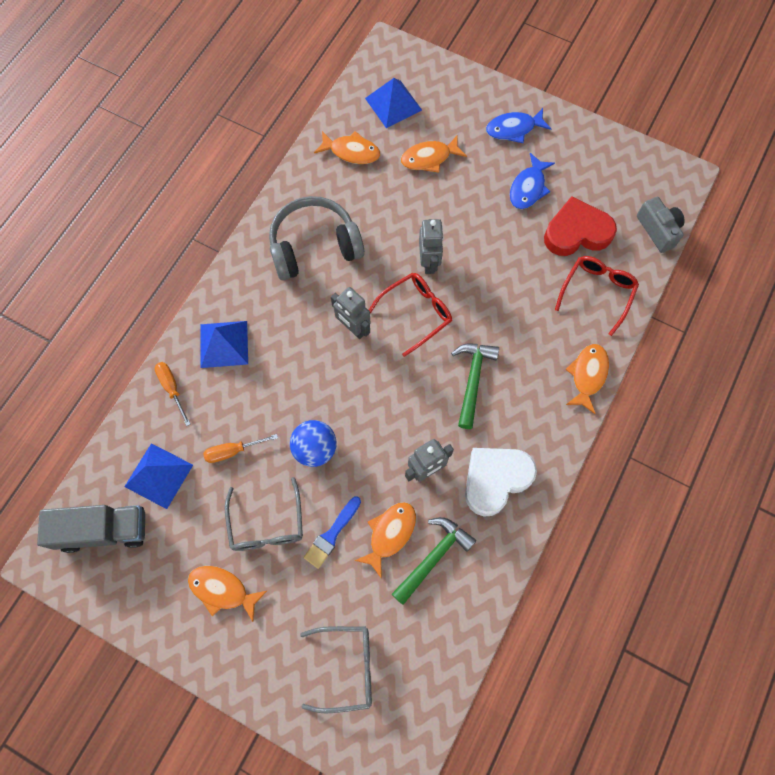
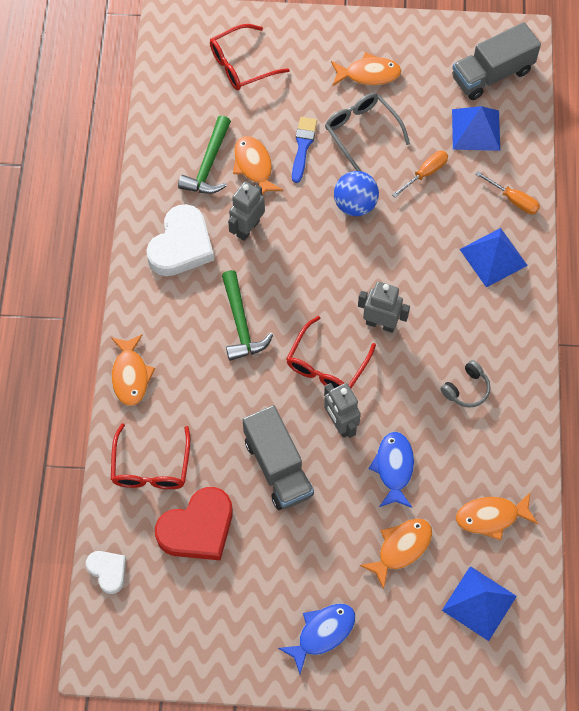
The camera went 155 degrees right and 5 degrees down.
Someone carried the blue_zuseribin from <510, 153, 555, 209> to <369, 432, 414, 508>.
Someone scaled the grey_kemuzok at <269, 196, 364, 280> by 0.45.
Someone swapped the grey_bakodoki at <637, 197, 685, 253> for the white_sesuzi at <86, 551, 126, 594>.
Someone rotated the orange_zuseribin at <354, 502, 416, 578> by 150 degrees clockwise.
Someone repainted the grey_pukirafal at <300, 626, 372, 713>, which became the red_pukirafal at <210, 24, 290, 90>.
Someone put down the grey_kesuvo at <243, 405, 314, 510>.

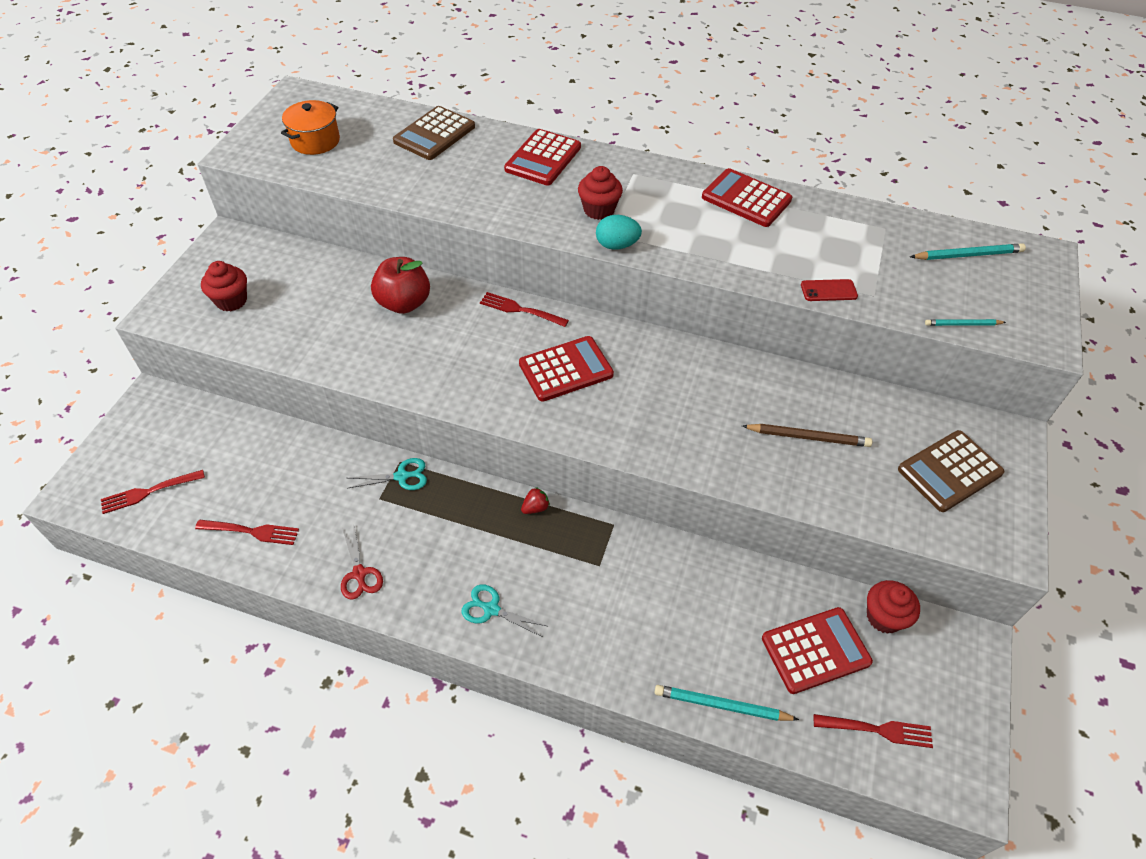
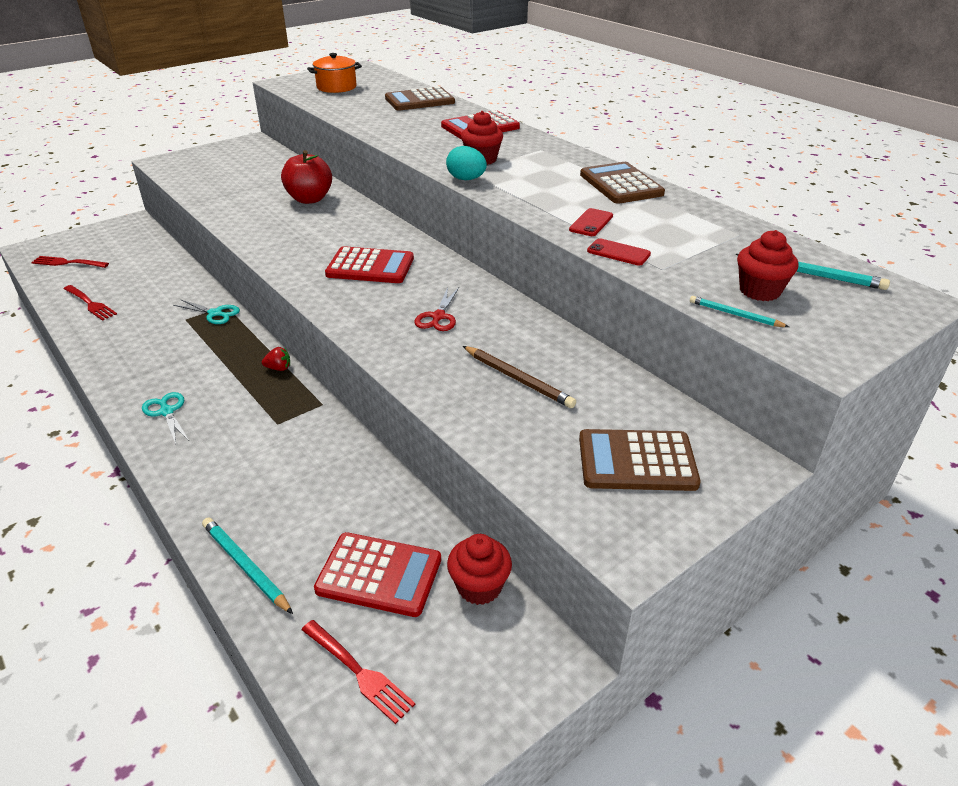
The camera went 35 degrees right and 15 degrees down.
Someone repainted the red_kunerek at <702, 168, 792, 227>, which became the brown_kunerek at <580, 162, 665, 204>.
Someone carried the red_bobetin from <201, 261, 247, 311> to <737, 230, 798, 301>.
Someone took away the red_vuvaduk at <480, 292, 569, 327>.
Someone carried the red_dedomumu from <341, 527, 383, 599> to <414, 287, 459, 331>.
Someone put down the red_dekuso at <569, 208, 613, 236>.

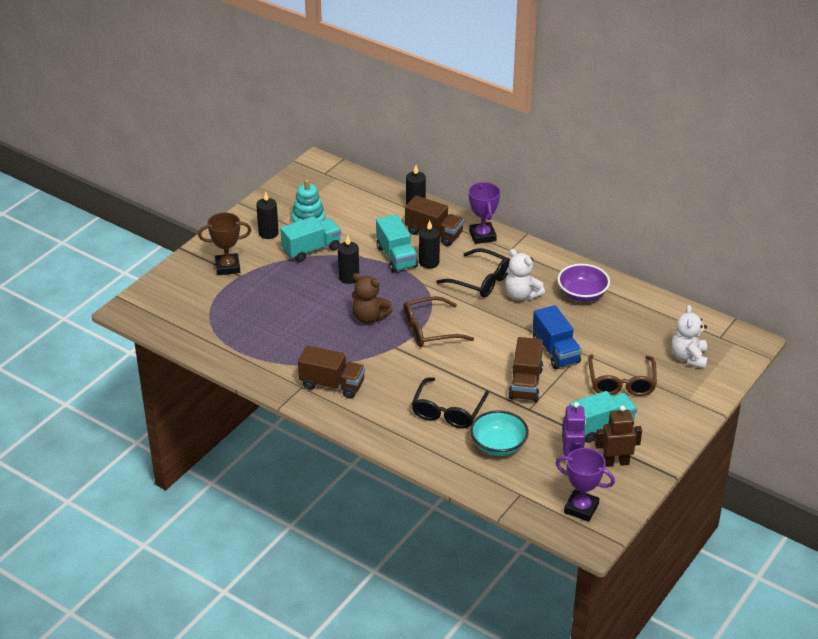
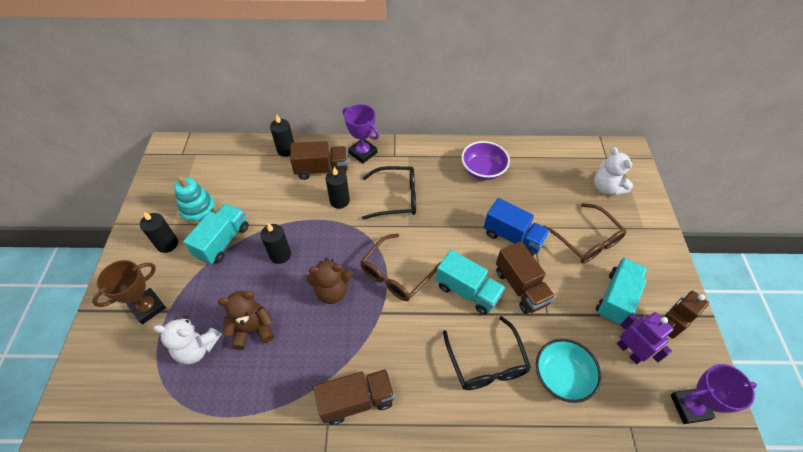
The camera went 35 degrees left and 15 degrees up.
Someone carried the turquoise_kesuvo from <376, 214, 418, 273> to <436, 250, 505, 315>.
Someone carried the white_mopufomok from <505, 249, 545, 301> to <153, 316, 221, 364>.
Someone put down the brown_mopufomok at <218, 291, 274, 350>.

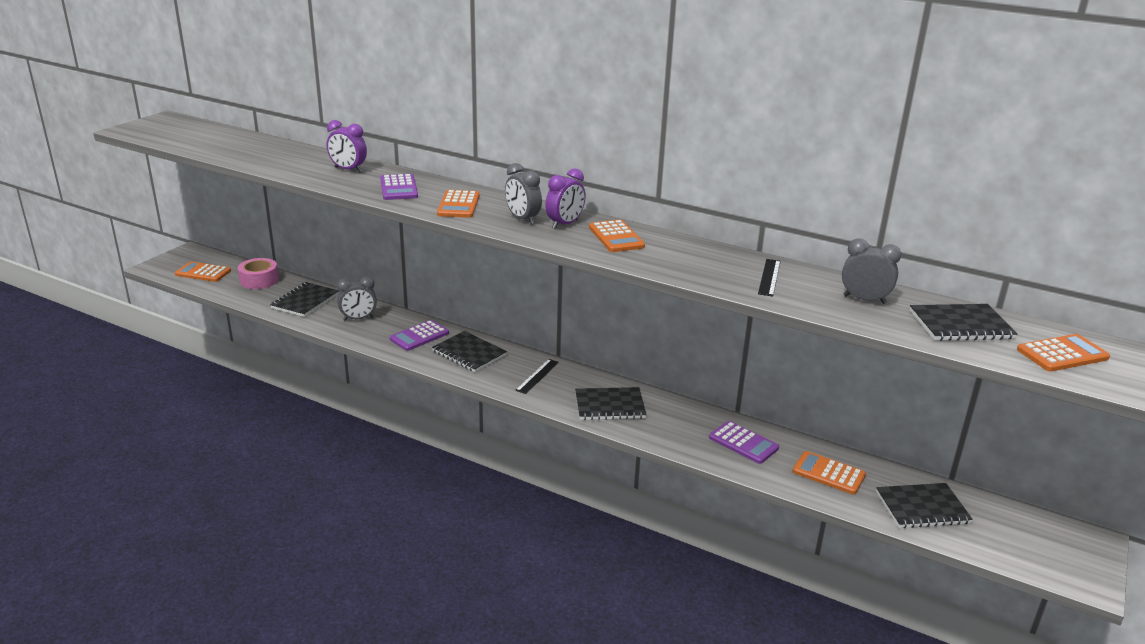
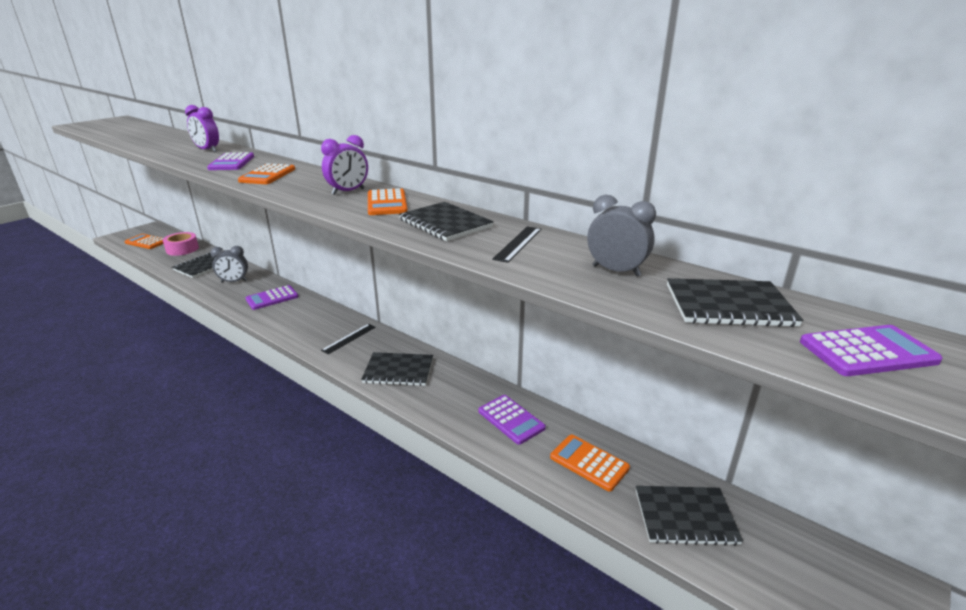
The camera went 10 degrees right and 0 degrees up.
Someone took away the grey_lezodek at <505, 163, 542, 225>.
Someone carried the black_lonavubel from <432, 331, 507, 372> to <399, 202, 494, 241>.
Someone repainted the orange_kunerek at <1017, 334, 1110, 372>, which became the purple_kunerek at <800, 325, 943, 376>.

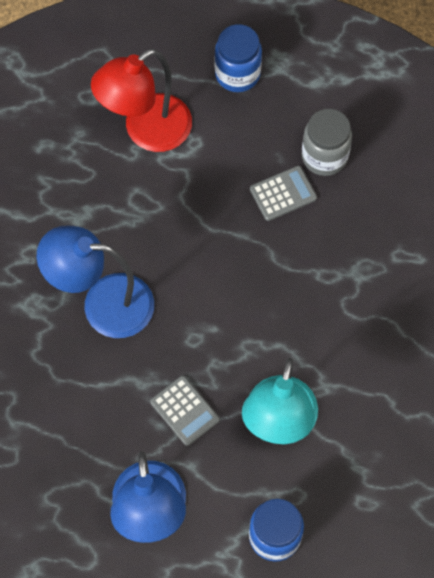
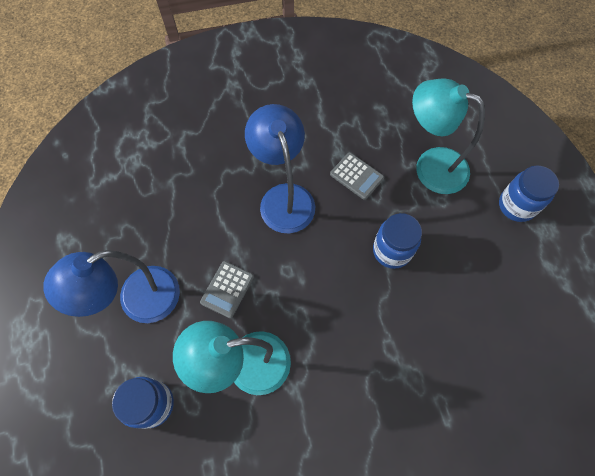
The camera went 65 degrees right and 0 degrees up.
Someone repainted the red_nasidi at <91, 49, 192, 152>, which became the turquoise_nasidi at <412, 78, 485, 194>.
Someone took away the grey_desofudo at <302, 109, 352, 176>.
Someone carried the grey_kunerek from <250, 166, 317, 221> to <330, 152, 384, 200>.
Someone put down the blue_desofudo at <373, 213, 422, 269>.

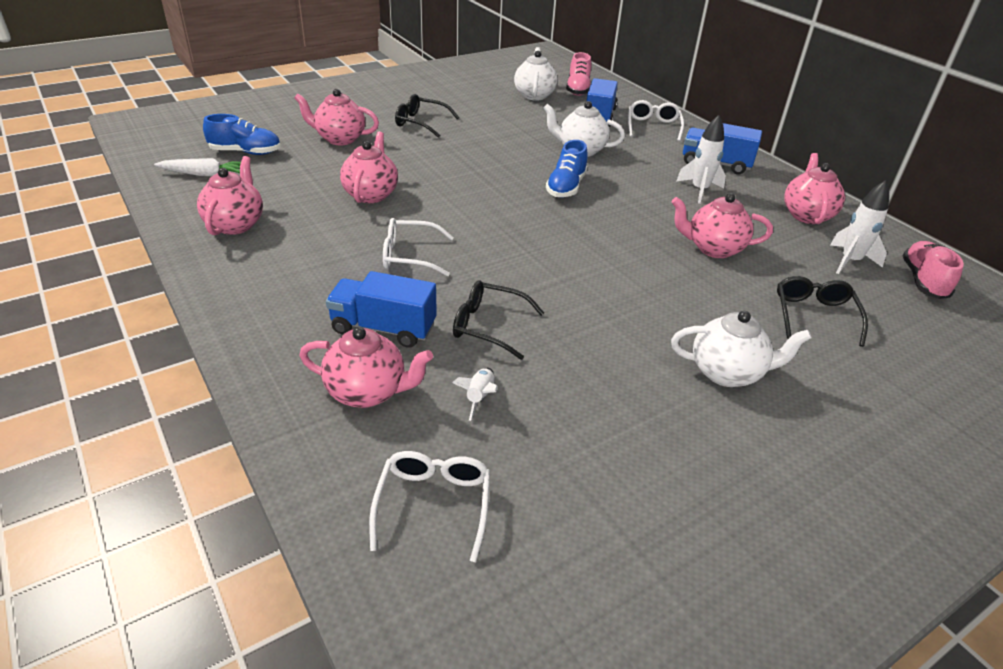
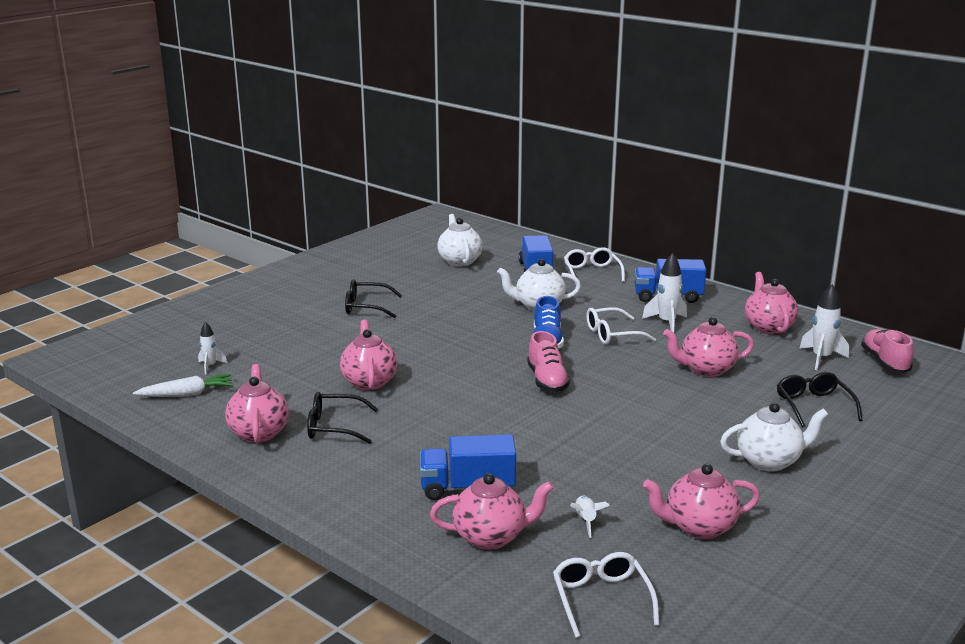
The camera went 15 degrees left and 15 degrees down.
Someone carried the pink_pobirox from <566, 52, 591, 96> to <527, 331, 570, 392>.
Someone carried the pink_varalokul from <294, 89, 379, 145> to <643, 464, 760, 539>.
Someone swapped the blue_pobirox at <203, 114, 281, 155> for the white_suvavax at <198, 322, 227, 374>.
Someone carried the white_pukirafal from <383, 218, 454, 277> to <587, 307, 656, 344>.
Someone carried the black_pukirafal from <453, 280, 544, 360> to <307, 392, 378, 444>.

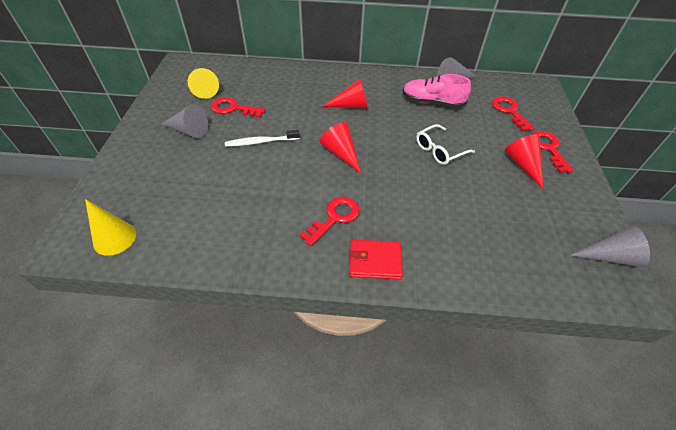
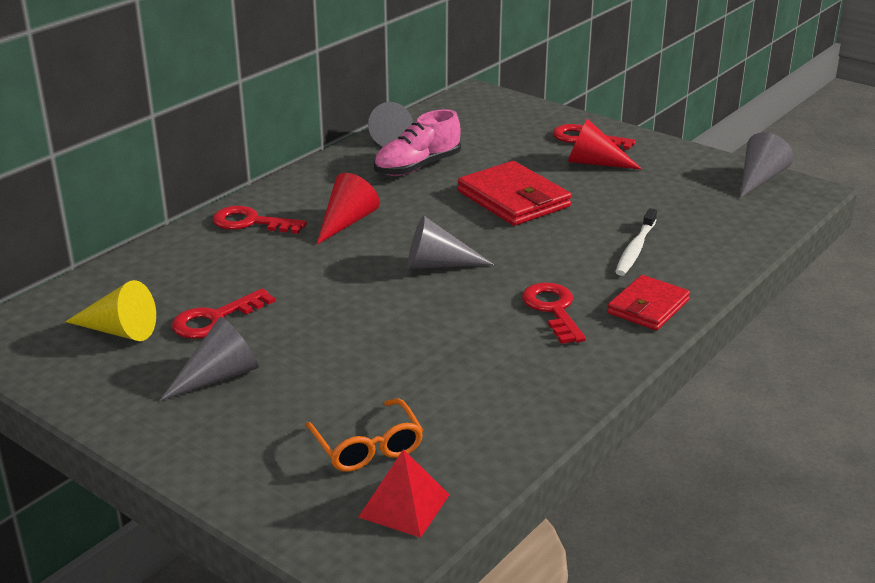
The camera went 55 degrees left and 20 degrees down.
Someone carried the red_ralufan from <492, 96, 535, 131> to <213, 206, 307, 234>.
Someone repainted the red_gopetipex at <320, 122, 361, 173>, which became the grey_gopetipex at <407, 216, 494, 269>.
Someone swapped the white_pukirafal at <416, 124, 475, 165> for the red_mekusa at <458, 161, 572, 226>.
Someone carried the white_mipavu from <225, 130, 300, 147> to <615, 208, 657, 276>.
Someone swapped the yellow_gopetipex at <85, 199, 136, 256> for the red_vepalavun at <358, 449, 449, 538>.
Someone put down the orange_pukirafal at <305, 398, 424, 472>.

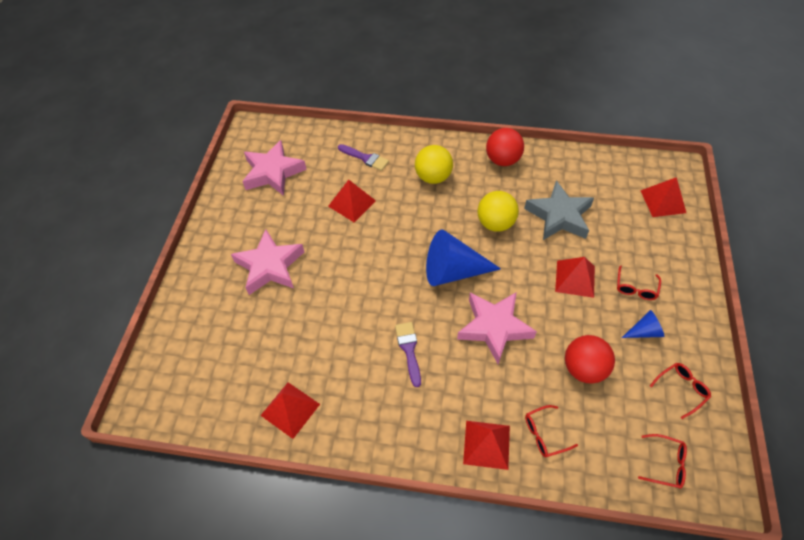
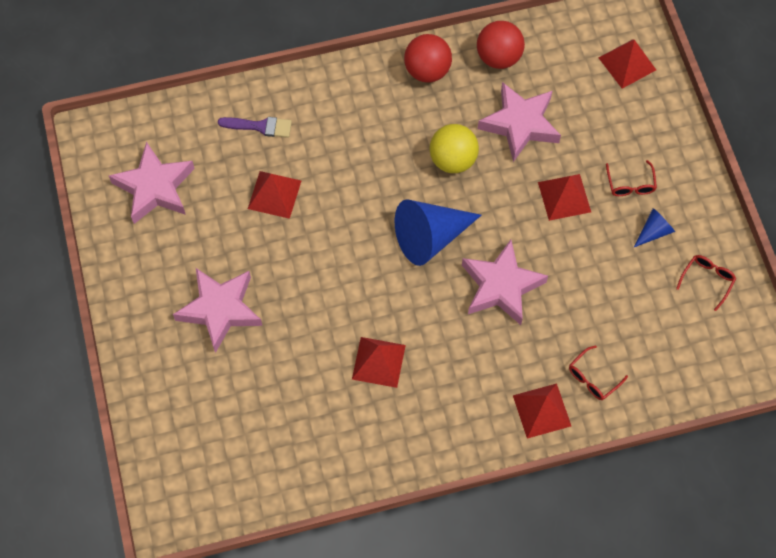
The camera went 25 degrees left and 10 degrees up.
Someone took away the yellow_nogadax at <415, 145, 453, 184>.
Someone repainted the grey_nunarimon at <524, 181, 594, 240>, which became the pink_nunarimon at <478, 82, 561, 162>.
Someone took away the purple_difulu at <395, 322, 421, 387>.
Someone carried the red_nogadax from <565, 335, 615, 384> to <477, 21, 525, 69>.
Someone carried the red_vepalavun from <260, 382, 320, 439> to <352, 337, 406, 388>.
Someone took away the red_pukirafal at <638, 434, 687, 489>.

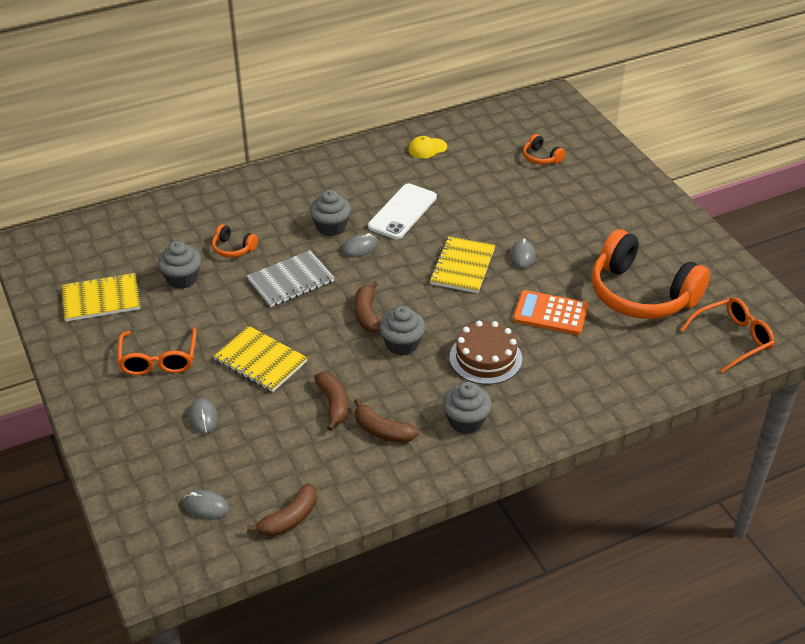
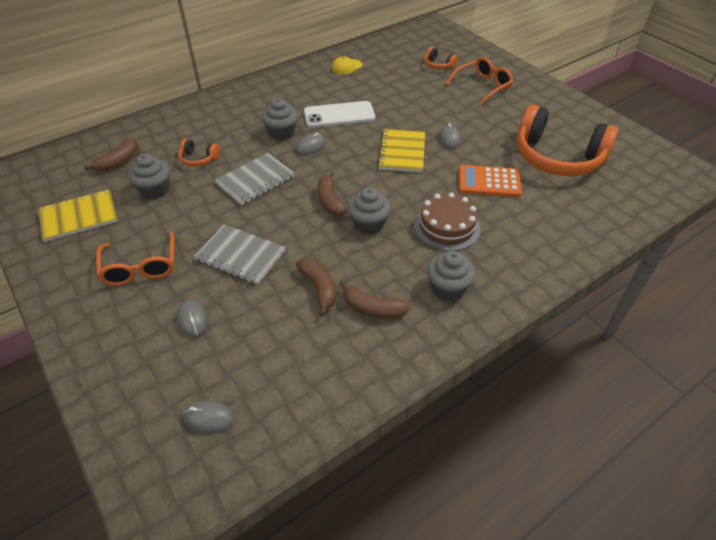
The camera went 10 degrees left and 5 degrees up.
Someone rotated the white_dekuso at <368, 184, 437, 239> by 60 degrees clockwise.
Someone carried the orange_pukirafal from <680, 297, 775, 373> to <446, 57, 513, 106>.
Someone repainted the yellow_lonavubel at <213, 326, 307, 392>, which became the grey_lonavubel at <194, 224, 285, 285>.
Someone carried the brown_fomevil from <247, 483, 317, 537> to <84, 138, 138, 172>.

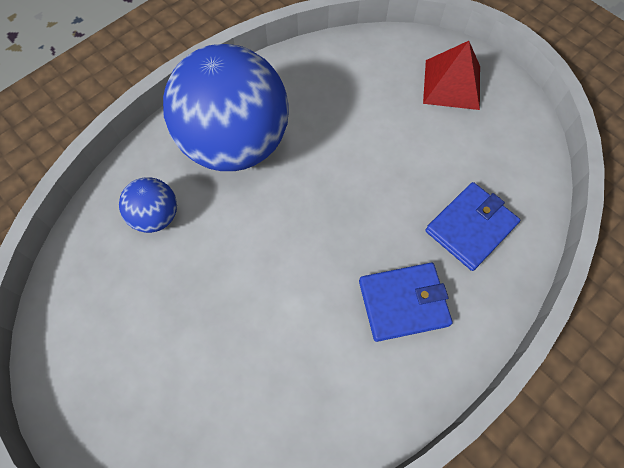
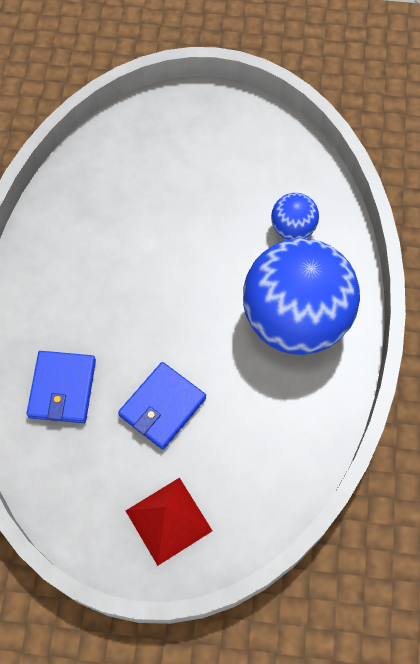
The camera went 140 degrees right and 0 degrees up.
Someone carried the blue_mekusa from <359, 263, 453, 342> to <118, 362, 206, 449>.

